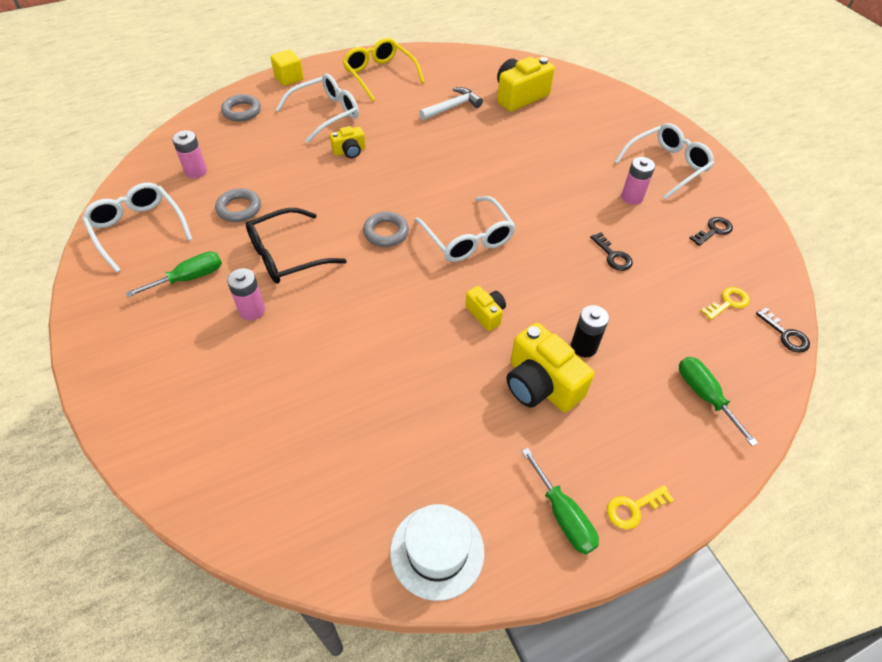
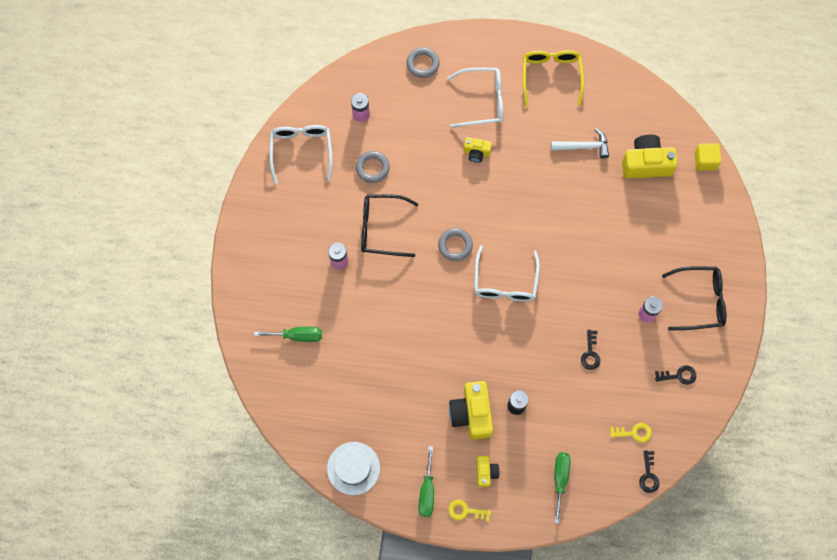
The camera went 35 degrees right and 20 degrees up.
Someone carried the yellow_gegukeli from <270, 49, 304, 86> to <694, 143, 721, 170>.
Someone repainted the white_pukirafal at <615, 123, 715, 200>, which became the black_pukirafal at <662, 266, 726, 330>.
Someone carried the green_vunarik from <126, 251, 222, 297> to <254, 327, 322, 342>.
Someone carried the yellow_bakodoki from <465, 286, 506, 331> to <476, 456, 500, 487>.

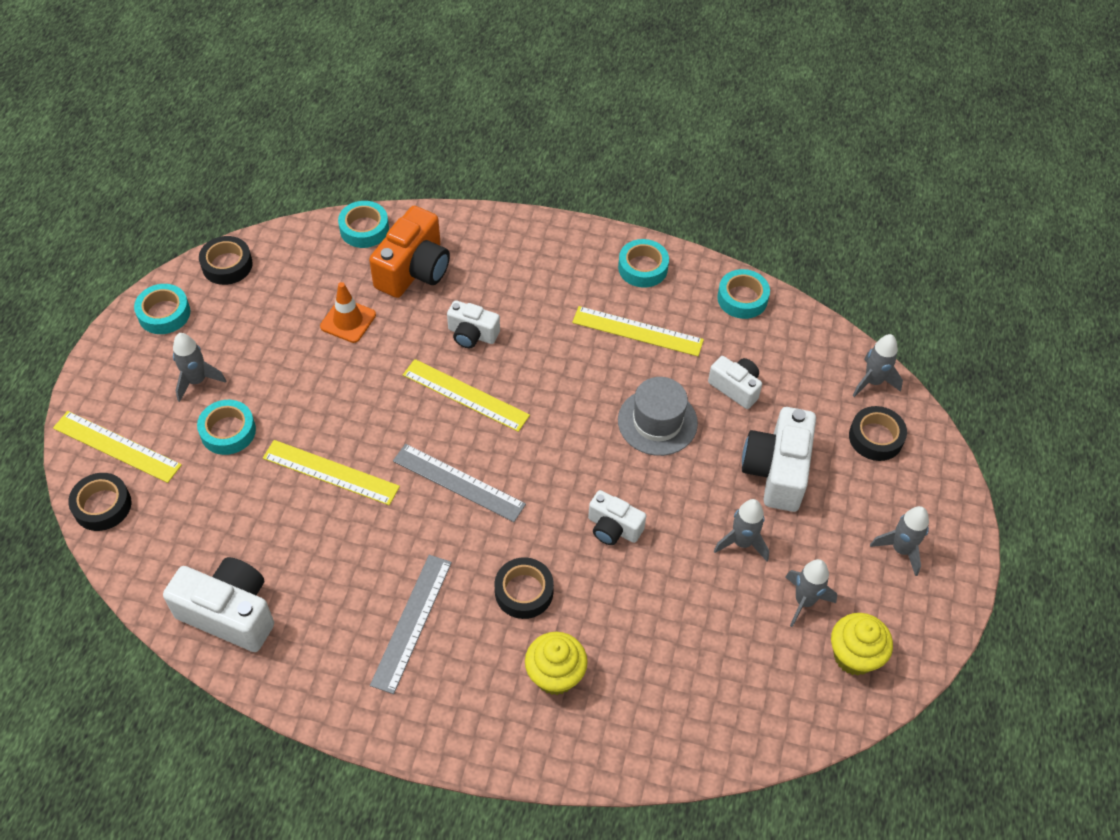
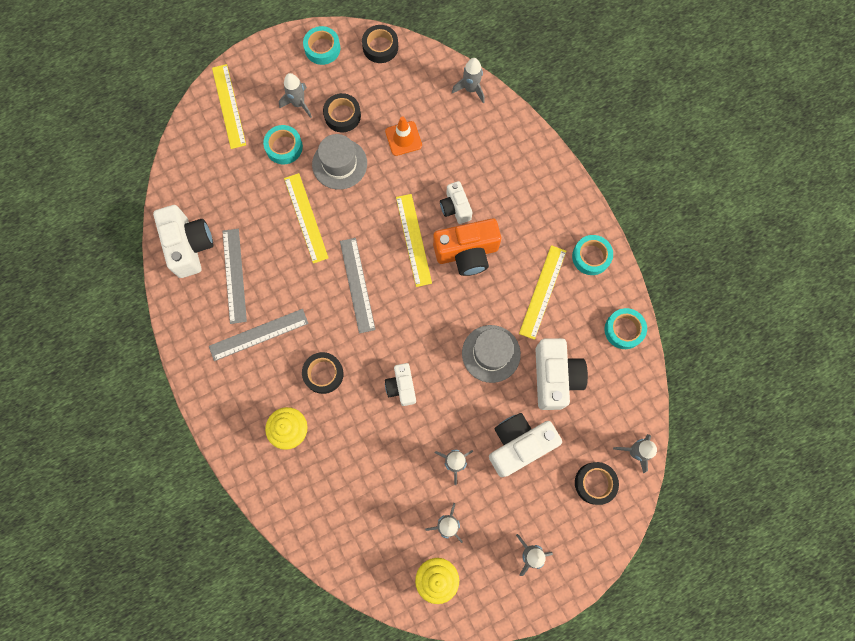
The camera went 50 degrees right and 20 degrees up.
Someone swapped the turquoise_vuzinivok at <338, 201, 389, 248> for the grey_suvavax at <452, 58, 485, 103>.
Someone carried the orange_bakodoki from <369, 206, 450, 298> to <433, 218, 501, 276>.
Someone rotated the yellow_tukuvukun at <572, 306, 704, 356> by 45 degrees clockwise.
Someone scaled the white_bakodoki at <708, 356, 762, 409> by 1.69.
Someone carried the black_vuzinivok from <68, 473, 131, 531> to <323, 93, 361, 132>.
Someone put down the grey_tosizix at <312, 134, 367, 189>.
Someone put down the grey_tukuvukun at <222, 229, 247, 324>.

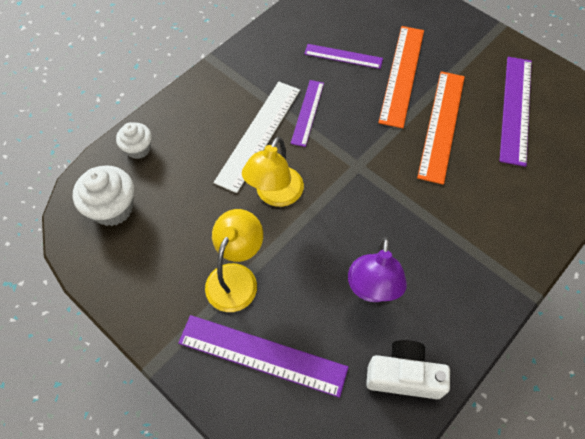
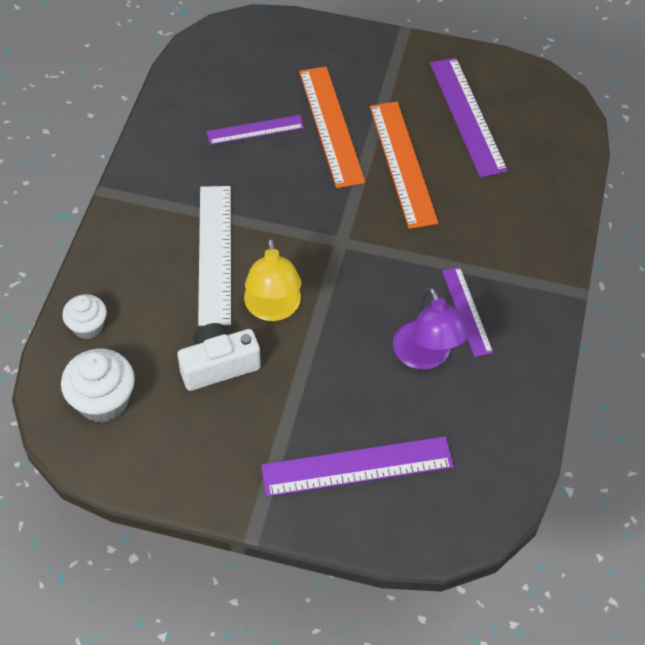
The camera went 30 degrees left and 5 degrees down.
Someone carried the purple_tukuvukun from <291, 80, 324, 147> to <442, 267, 493, 357>.
Someone took away the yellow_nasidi at <205, 209, 263, 312>.
Someone carried the white_bakodoki from <366, 340, 450, 399> to <177, 323, 261, 391>.

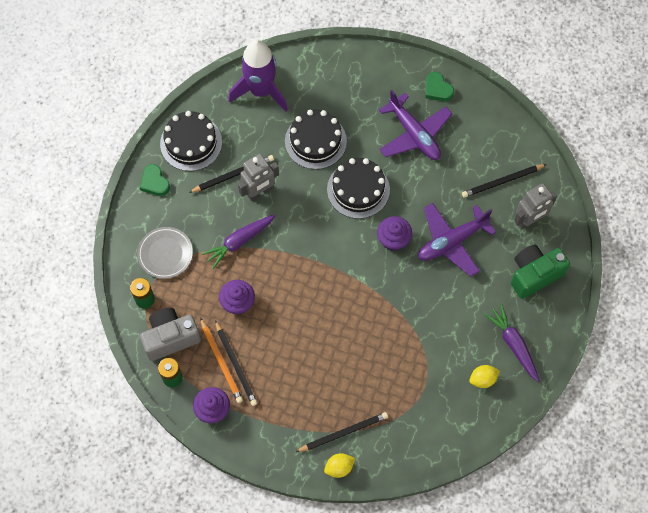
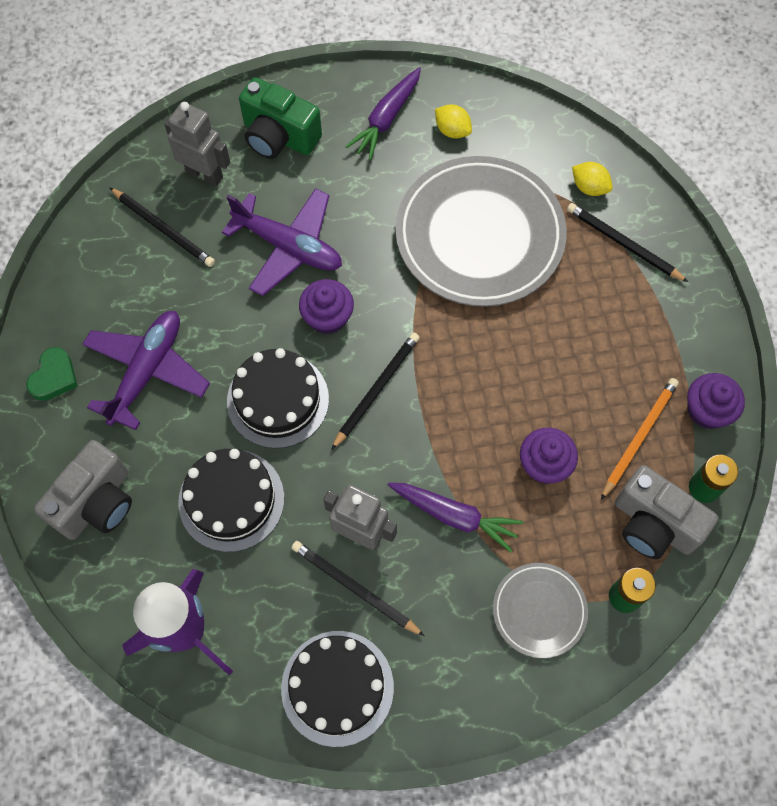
The camera went 120 degrees left and 0 degrees up.
Someone took away the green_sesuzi at <140, 164, 170, 196>.
Someone carried the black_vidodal from <215, 320, 258, 406> to <331, 333, 420, 450>.
Someone carried the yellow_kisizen from <324, 453, 355, 478> to <572, 162, 613, 196>.
Someone put down the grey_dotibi at <395, 156, 567, 307>.
Someone put down the grey_bakodoki at <34, 440, 132, 540>.

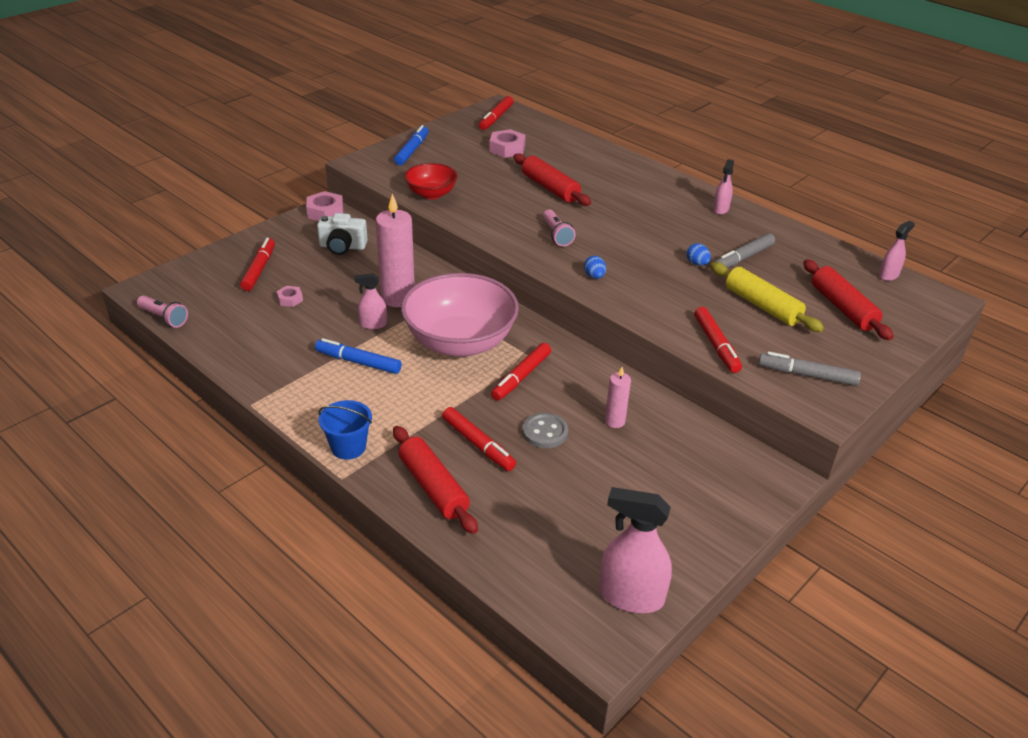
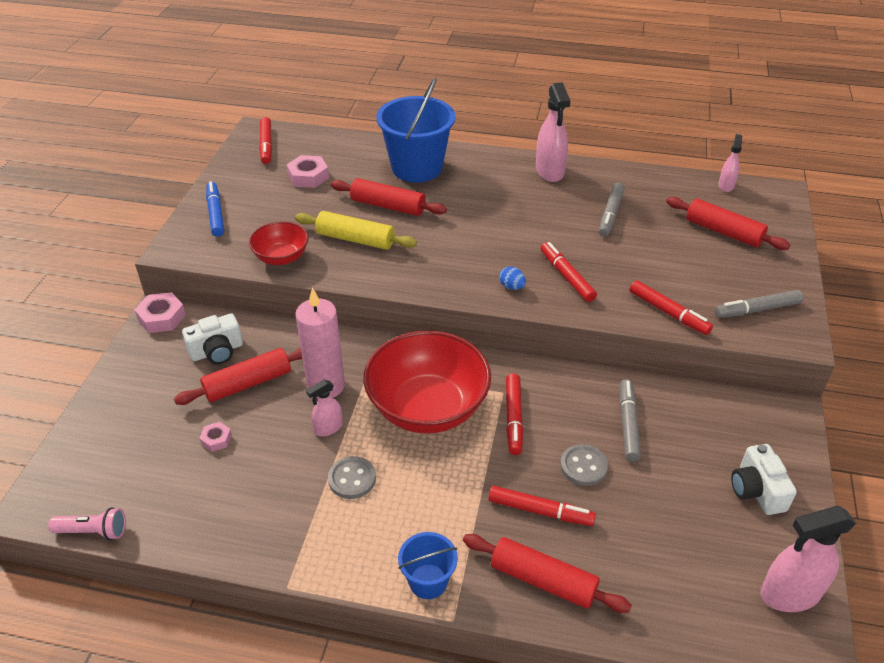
The camera went 30 degrees left and 5 degrees up.
Someone scaled the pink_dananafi at <713, 159, 734, 215> by 1.80.
Someone took away the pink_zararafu at <543, 210, 576, 246>.
Someone carried the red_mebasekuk from <240, 238, 275, 291> to <541, 242, 597, 302>.
Someone took away the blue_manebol at <686, 243, 711, 266>.
Someone carried the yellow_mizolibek from <711, 262, 824, 332> to <295, 211, 417, 250>.
Someone repainted the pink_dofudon at <401, 273, 519, 357>, which became the red_dofudon at <363, 331, 491, 434>.
Someone swapped the blue_mebasekuk at <315, 338, 402, 374> for the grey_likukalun at <328, 456, 376, 499>.
Someone swapped the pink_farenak at <605, 367, 631, 428> for the grey_mebasekuk at <620, 379, 641, 462>.
Someone put down the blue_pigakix at <376, 78, 455, 183>.
Someone put down the red_mizolibek at <174, 348, 302, 405>.
Someone put down the white_bakodoki at <731, 444, 797, 515>.

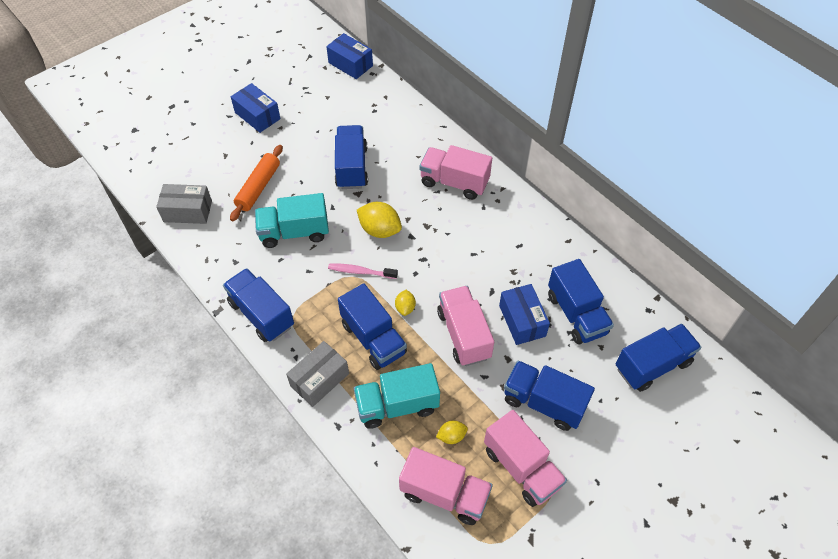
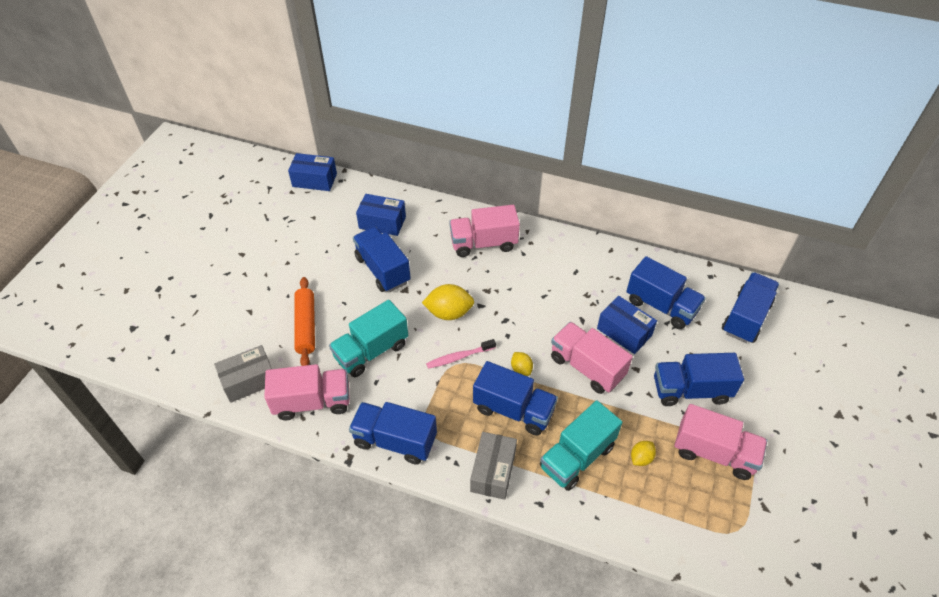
The camera went 30 degrees left and 5 degrees down.
Someone carried the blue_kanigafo from <231, 83, 281, 133> to <356, 194, 406, 236>.
Someone carried the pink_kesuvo from <399, 447, 493, 525> to <264, 364, 350, 420>.

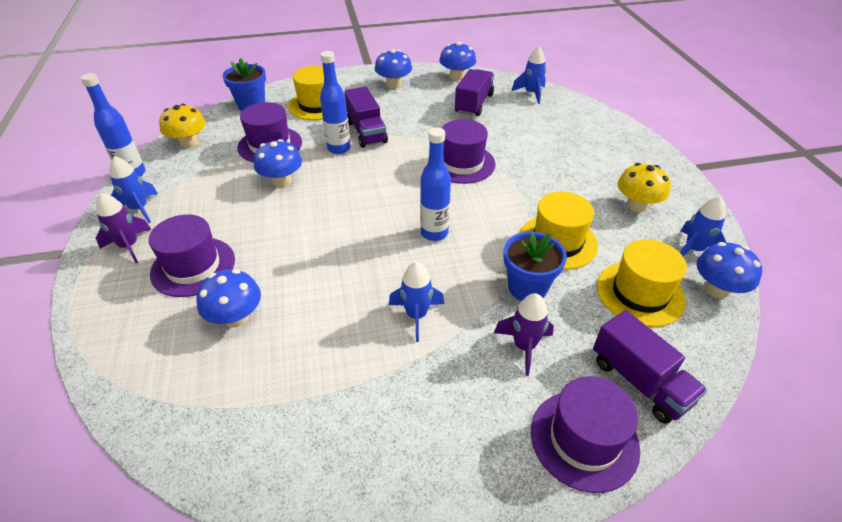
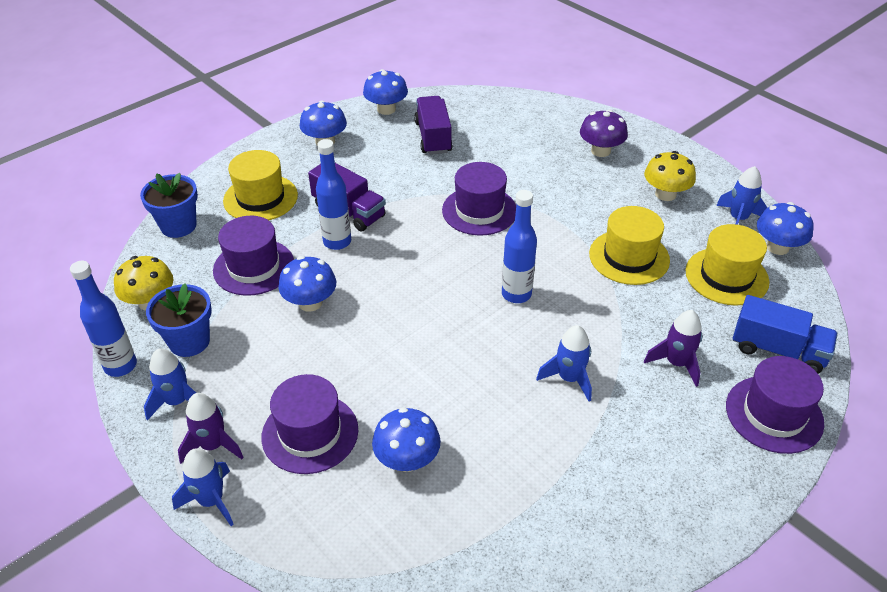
The camera went 30 degrees left and 0 degrees up.
Someone carried the blue_suvavax from <512, 47, 546, 104> to <172, 448, 234, 526>.
Someone carried the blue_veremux from <504, 232, 567, 301> to <146, 283, 212, 357>.
Someone repainted the purple_kesuvo at <593, 310, 707, 423>, which became the blue_kesuvo at <733, 295, 838, 374>.
Someone put down the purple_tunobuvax at <580, 110, 628, 157>.

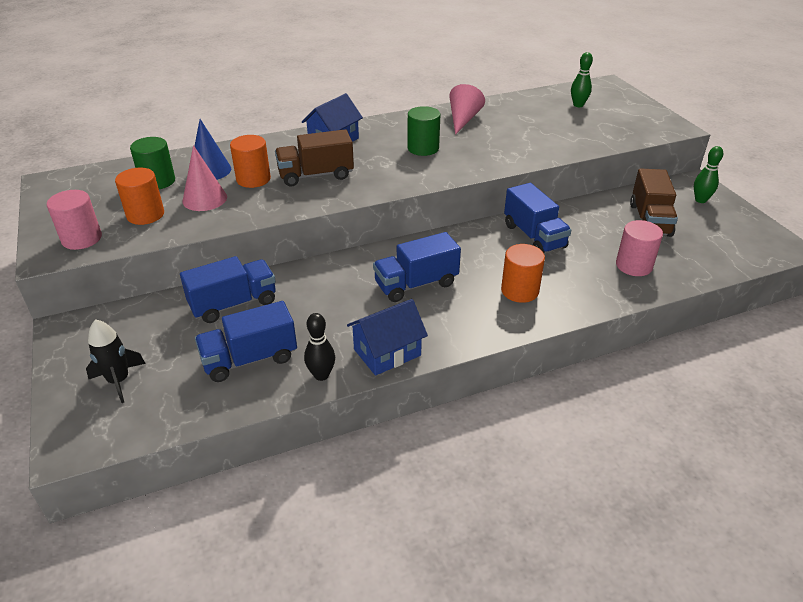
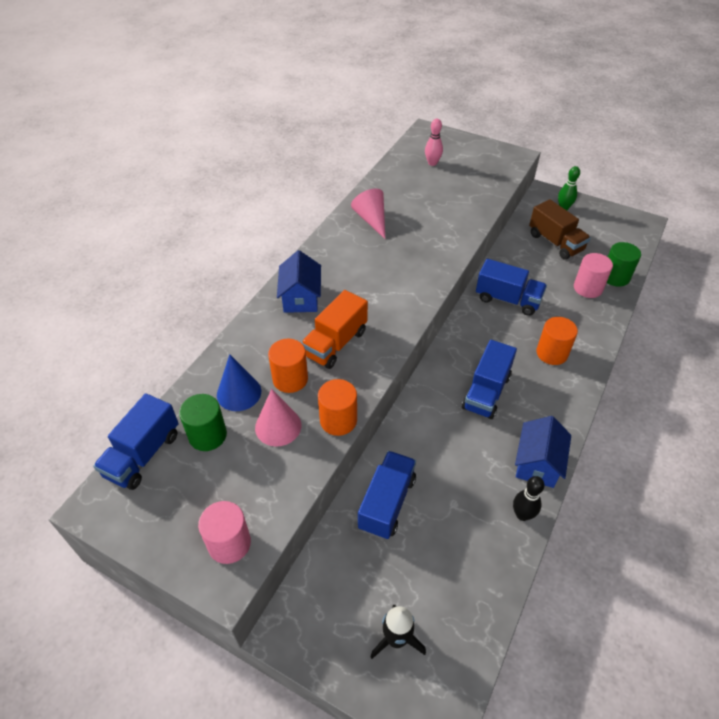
The camera went 40 degrees left and 10 degrees up.
Someone repainted the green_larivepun at <571, 52, 593, 107>, which became the pink_larivepun at <425, 119, 443, 166>.
Someone carried the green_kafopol from <407, 106, 440, 156> to <607, 242, 641, 287>.
Someone repainted the brown_kesuvo at <275, 129, 354, 187>, which became the orange_kesuvo at <301, 290, 368, 369>.
Someone carried the orange_kafopol from <115, 168, 164, 225> to <318, 379, 357, 436>.
Someone carried the blue_kesuvo from <195, 301, 297, 382> to <93, 393, 179, 490>.

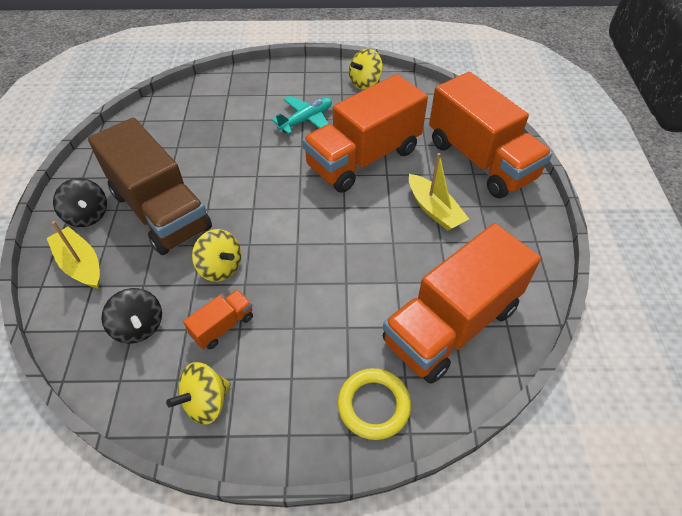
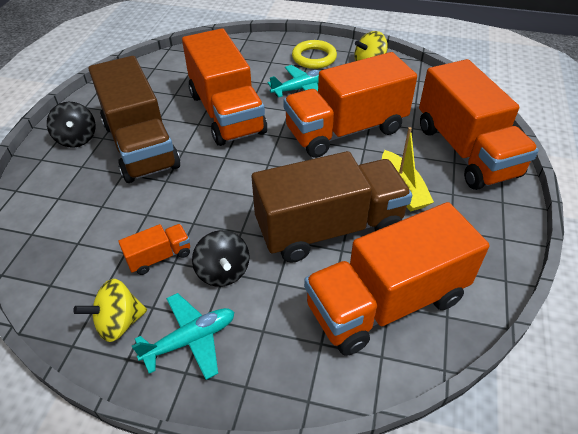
The camera went 15 degrees right and 5 degrees down.
Someone took away the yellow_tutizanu at <47, 221, 100, 289>.
Someone took away the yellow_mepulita at <192, 229, 241, 282>.
Someone carried the black_mepulita from <101, 288, 162, 343> to <192, 230, 250, 287>.
Someone carried the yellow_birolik from <338, 368, 411, 440> to <292, 40, 337, 69>.
Someone put down the orange_kesuvo at <182, 28, 267, 146>.
Someone put down the brown_kesuvo at <252, 151, 412, 263>.
Someone put down the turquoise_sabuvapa at <132, 293, 234, 380>.

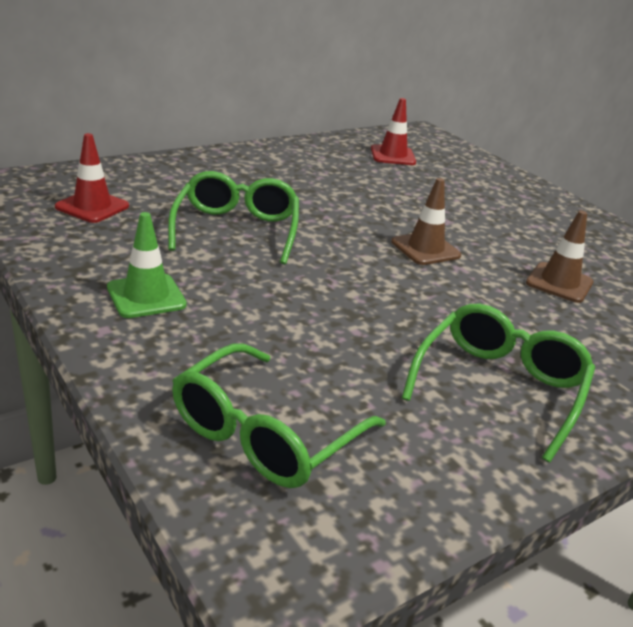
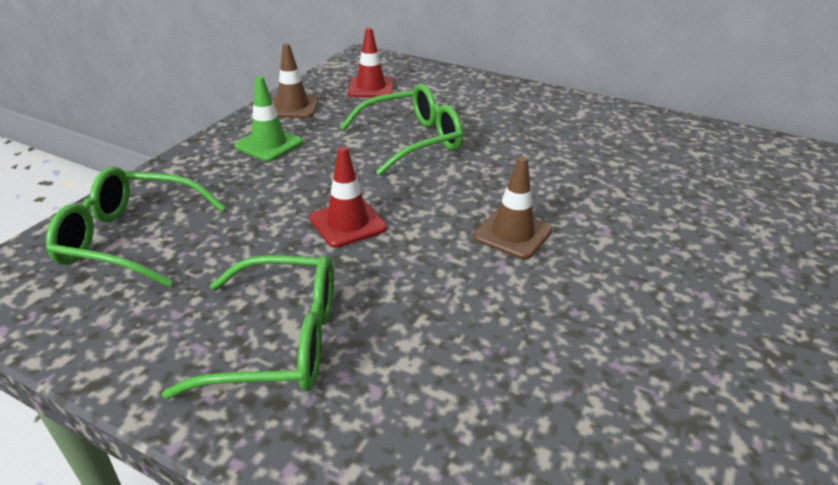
The camera went 65 degrees right and 5 degrees up.
Someone carried the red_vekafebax from <371, 98, 416, 165> to <309, 146, 387, 248>.
Someone carried the brown_vekafebax from <526, 211, 593, 303> to <272, 43, 319, 118>.

